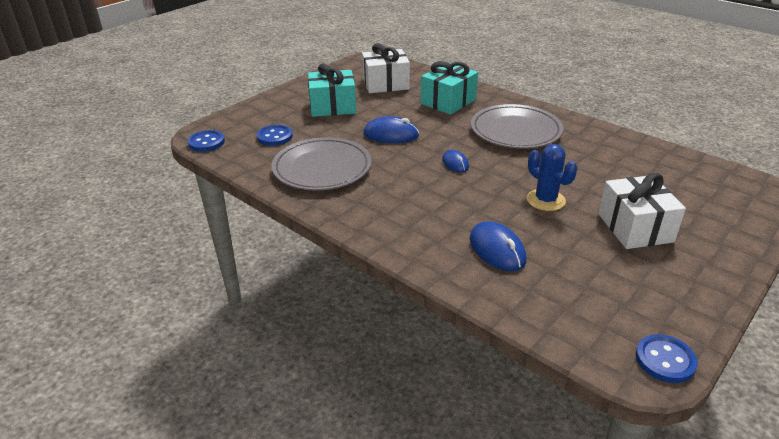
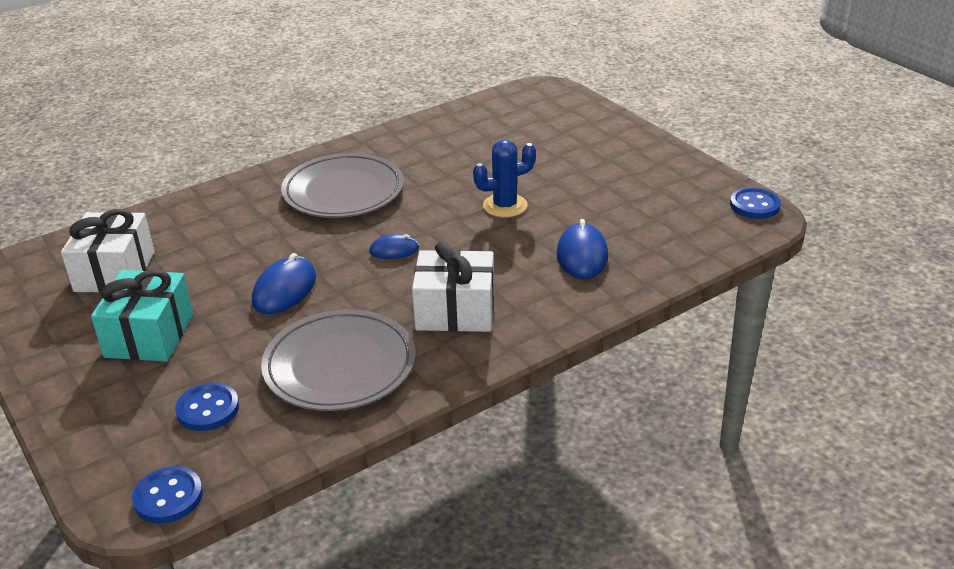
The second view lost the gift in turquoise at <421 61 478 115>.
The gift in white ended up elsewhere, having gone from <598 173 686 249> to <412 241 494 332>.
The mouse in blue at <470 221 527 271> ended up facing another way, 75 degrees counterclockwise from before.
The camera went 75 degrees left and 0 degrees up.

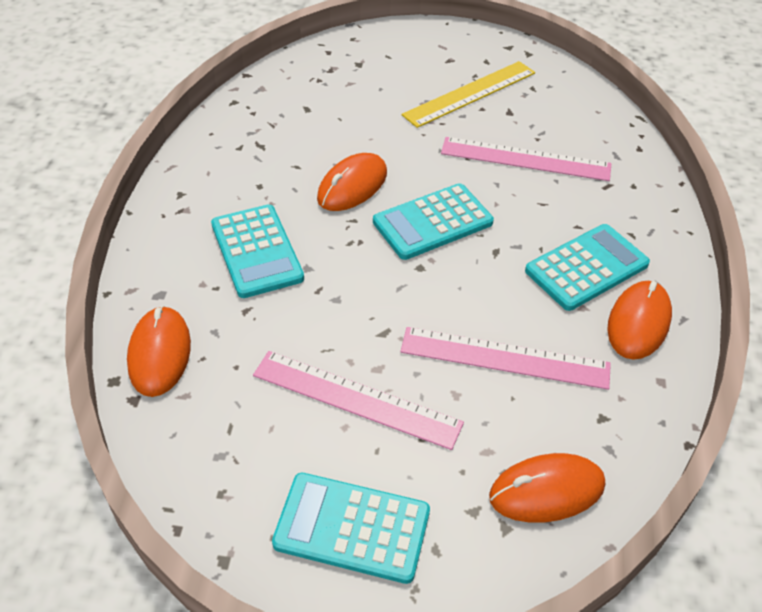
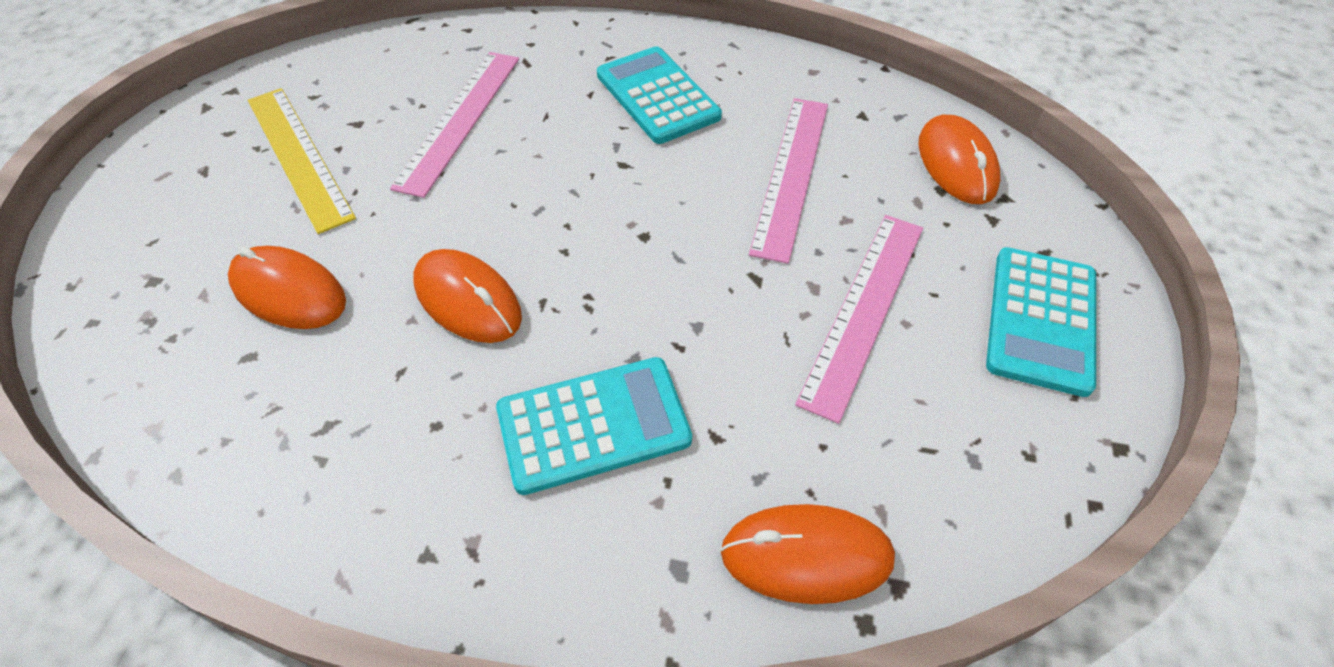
The second view lost the calculator in turquoise at <373 183 494 260>.
The mouse in orange ended up elsewhere, having gone from <607 281 672 360> to <228 246 346 329>.
The camera went 85 degrees left and 5 degrees up.

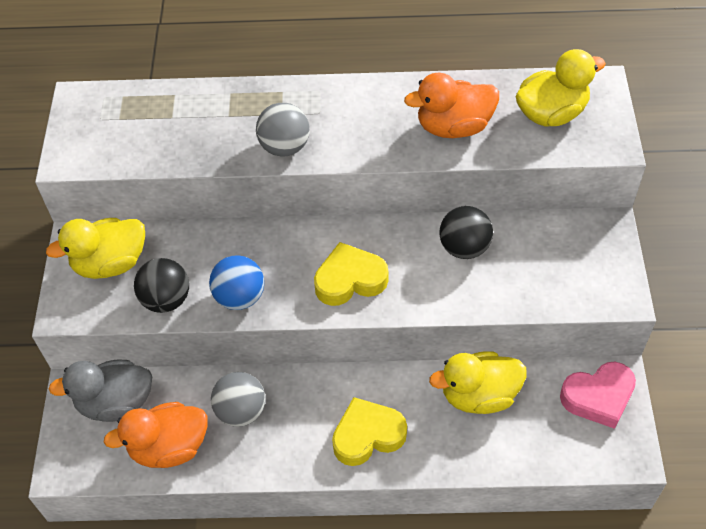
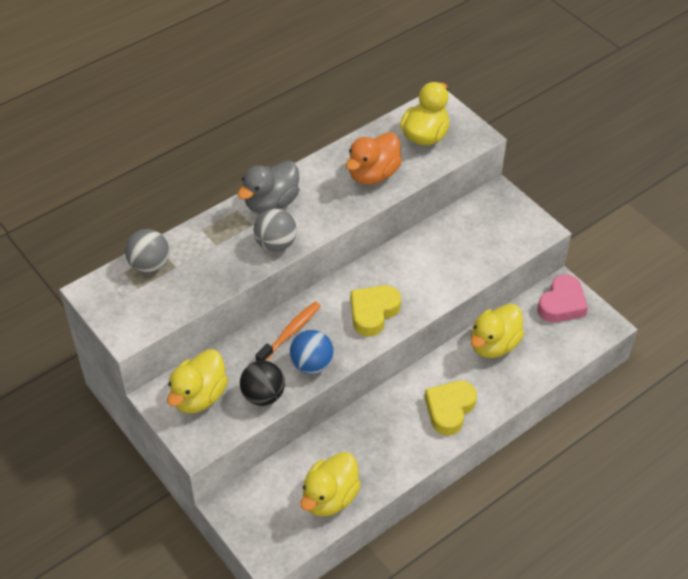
The second view lost the ball in black at <439 206 493 259>.
The second view gained the toothbrush in orange at <255 301 321 361>.
The duck in grey ended up elsewhere, having gone from <49 360 152 422> to <238 161 299 213>.
The ball in grey ended up elsewhere, having gone from <211 372 266 427> to <125 229 169 273>.
What was the duck in orange at <104 402 208 468> turned into the duck in yellow at <300 452 361 516>.
The camera went 40 degrees left and 5 degrees down.

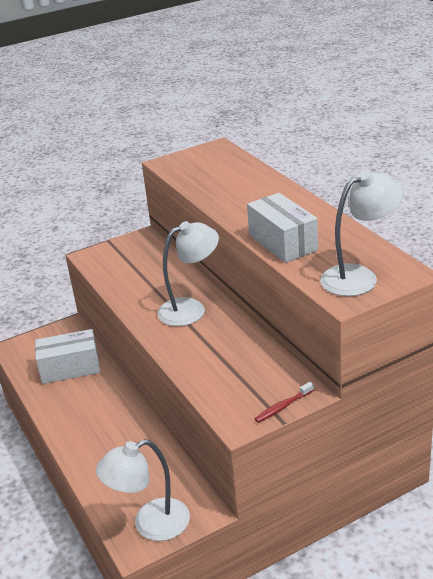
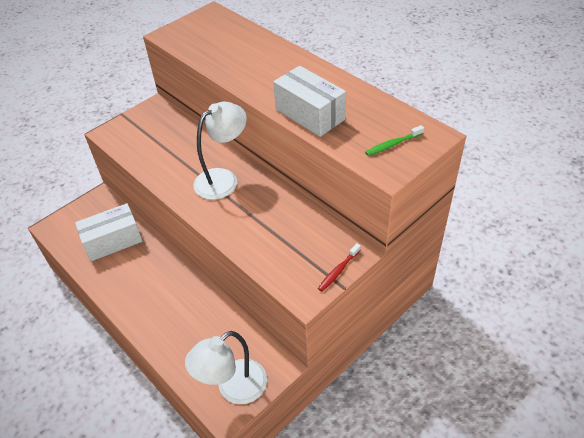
Where the lamp in white stood at <320 171 403 296>, the toothbrush in green came to stand at <365 125 424 156>.
The camera went 15 degrees left and 15 degrees up.

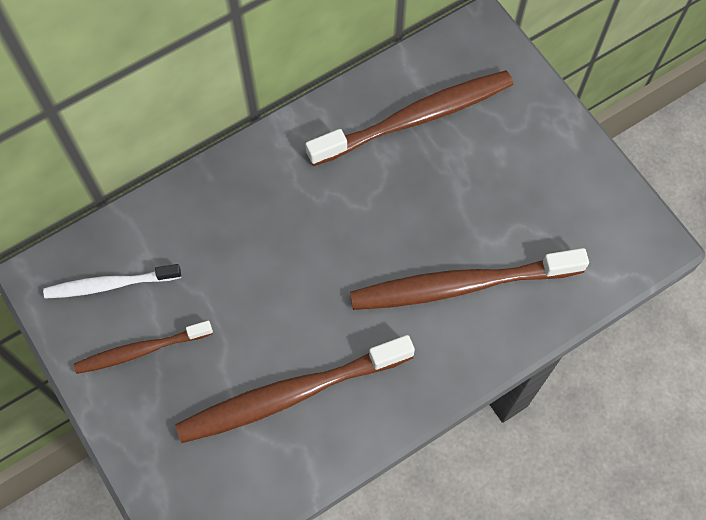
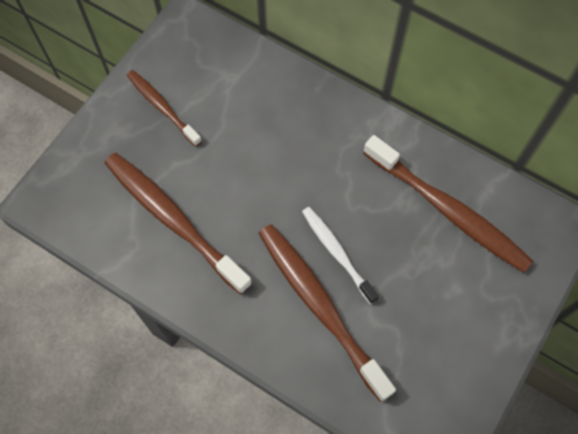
The toothbrush in white ended up elsewhere, having gone from <43 264 181 299> to <302 207 379 304>.
The camera went 65 degrees right and 0 degrees up.

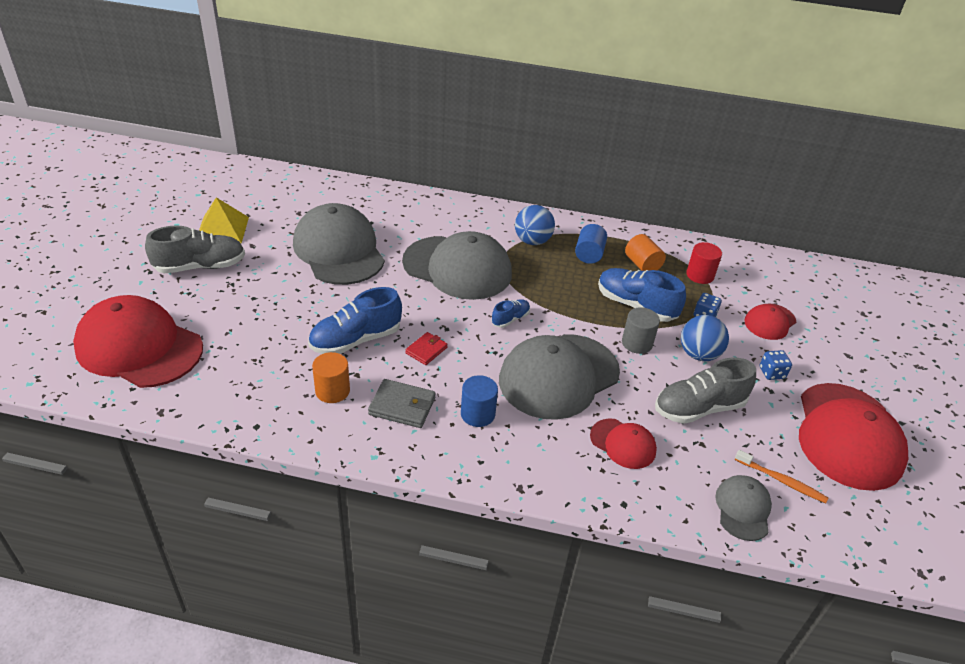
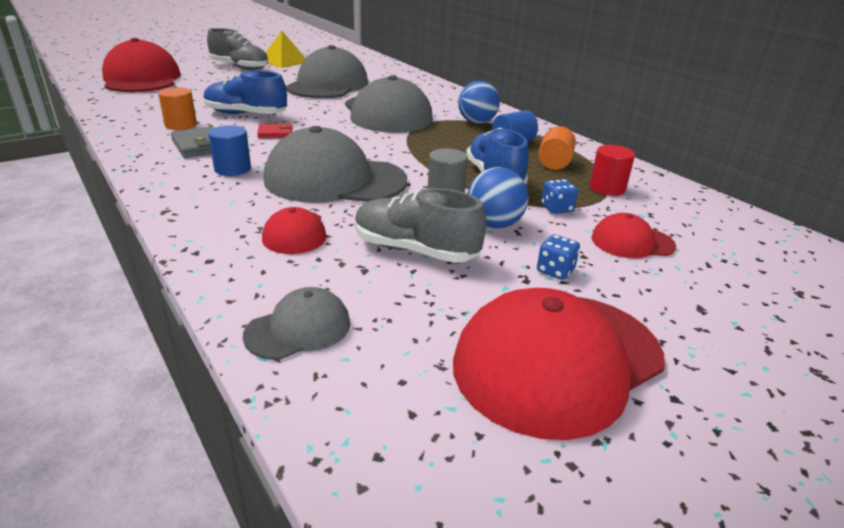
The second view lost the shoe in blue at <492 299 530 328>.
The second view lost the toothbrush in orange at <735 450 828 503>.
The camera went 45 degrees right and 10 degrees down.

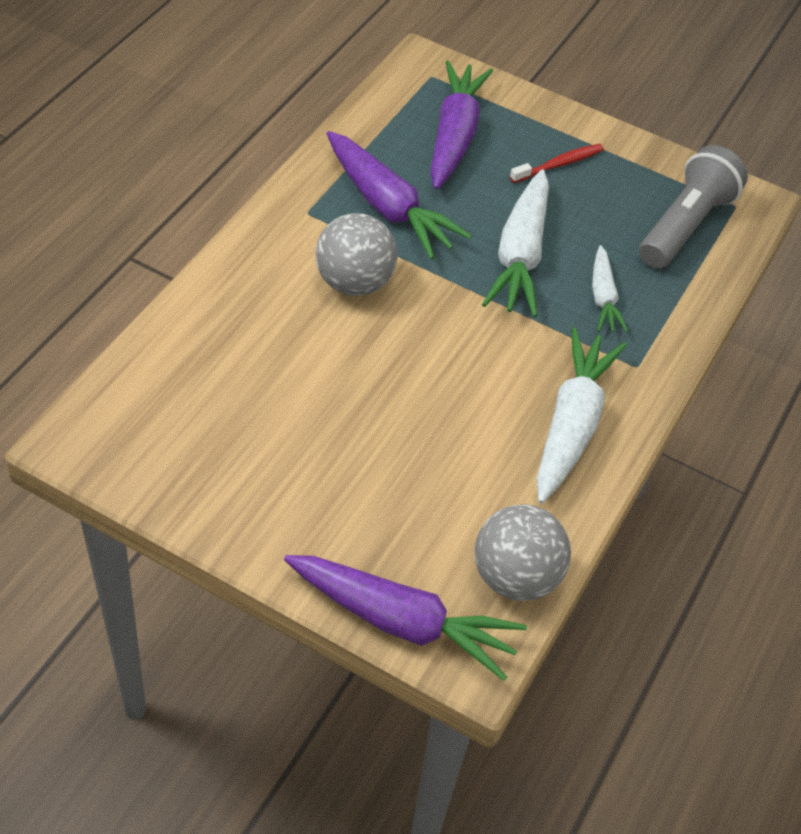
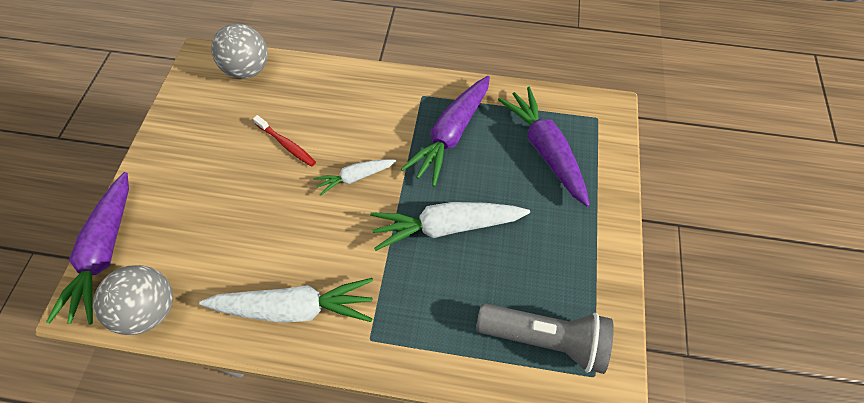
The ball in grey ended up elsewhere, having gone from <315 213 397 296> to <211 24 268 79>.
The toothbrush in red ended up elsewhere, having gone from <510 144 604 183> to <253 115 316 167>.
The carrot in white ended up elsewhere, having gone from <592 245 628 332> to <313 159 396 196>.
The carrot in purple at <430 61 493 190> ended up facing another way, 105 degrees counterclockwise from before.
The camera went 75 degrees right and 10 degrees up.

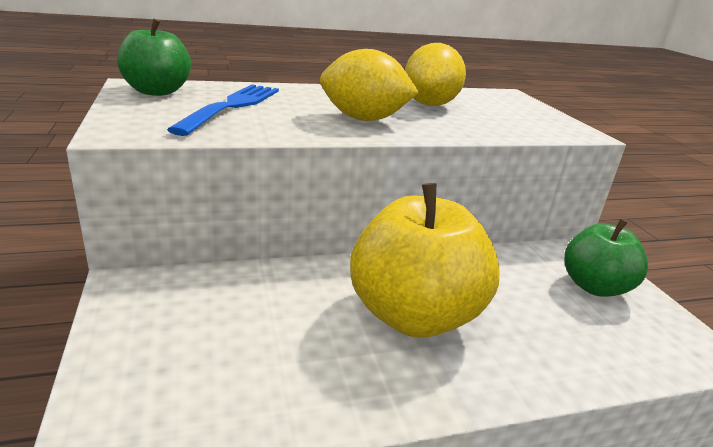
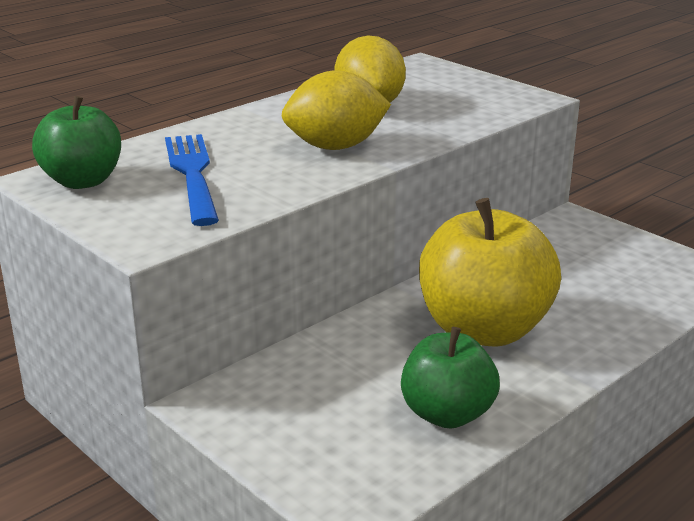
The apple in green ended up elsewhere, having gone from <564 219 648 297> to <401 327 500 429>.
The camera went 25 degrees left and 0 degrees up.

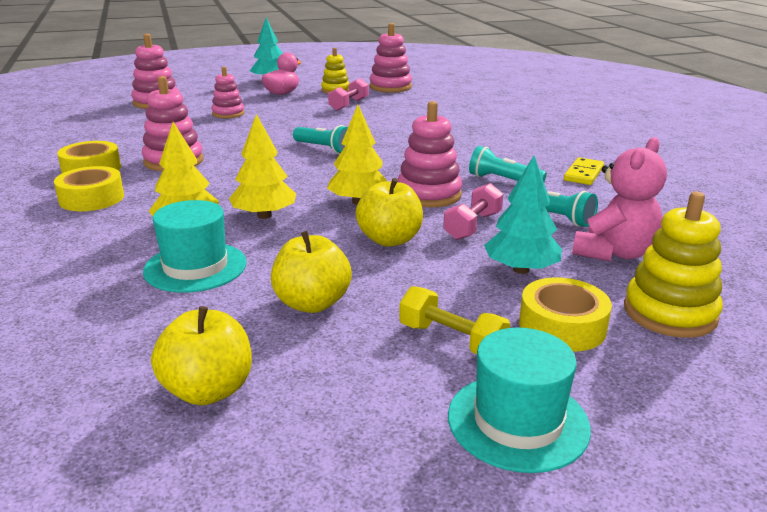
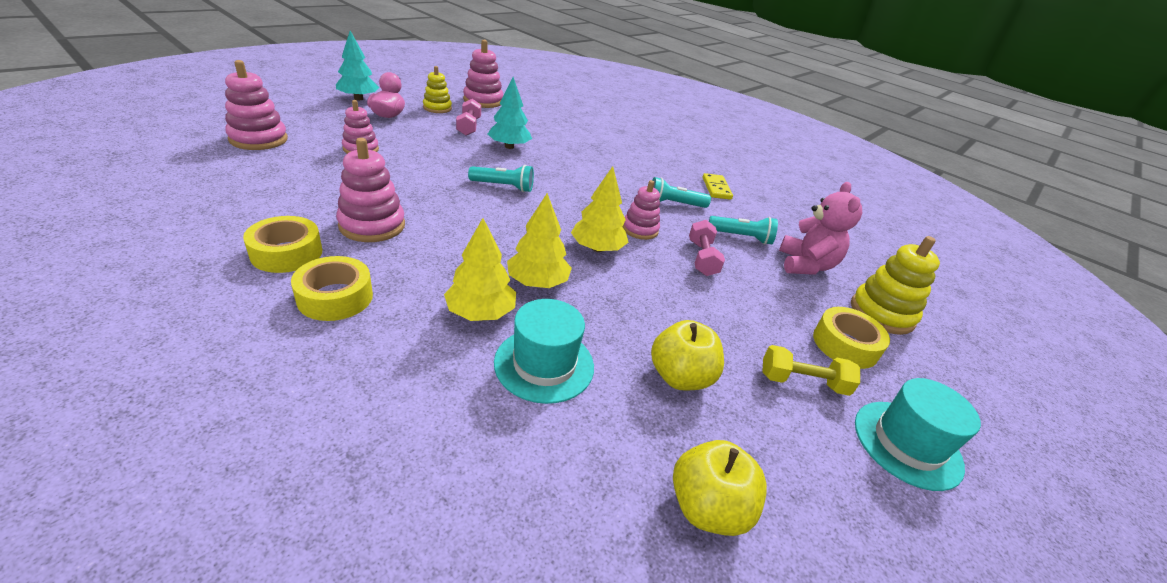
The second view lost the apple in yellow at <355 178 423 247>.
The tree in turquoise ended up elsewhere, having gone from <484 156 562 274> to <488 77 532 149>.
The size of the stacking toy in pink at <398 101 462 207> changed by a factor of 0.67.
The camera went 35 degrees left and 10 degrees up.

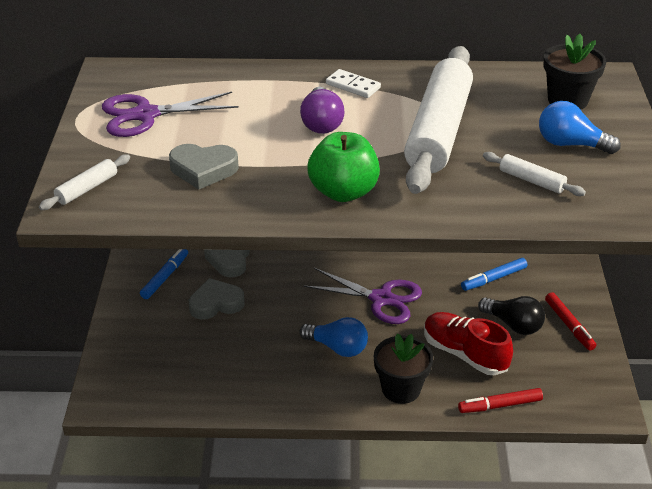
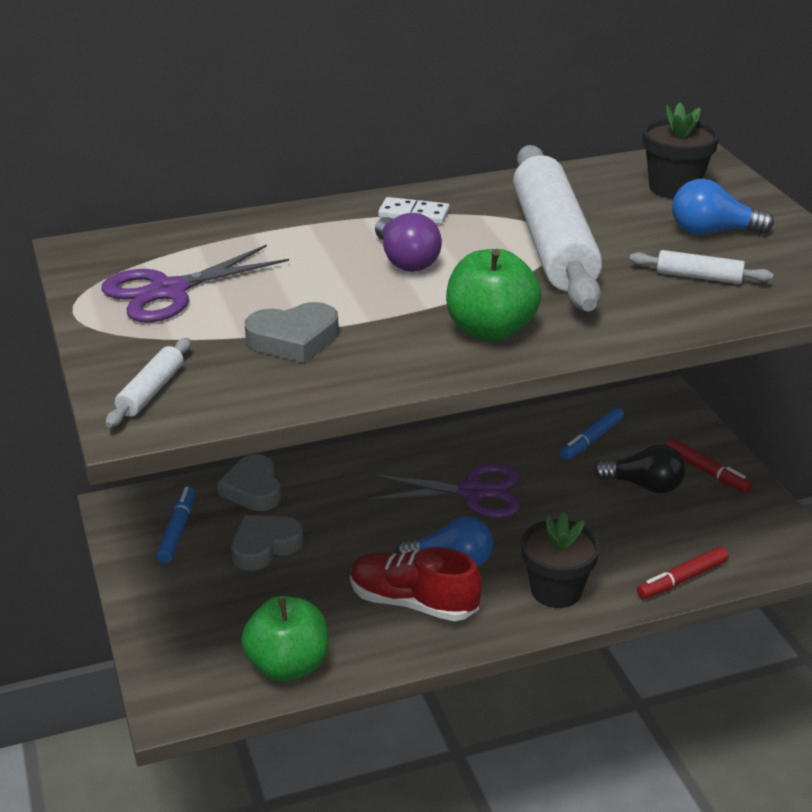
The second view gained the apple in green at <241 596 328 682>.
The shoe in red ended up elsewhere, having gone from <424 312 513 375> to <350 547 482 621>.
The camera went 20 degrees left and 5 degrees down.

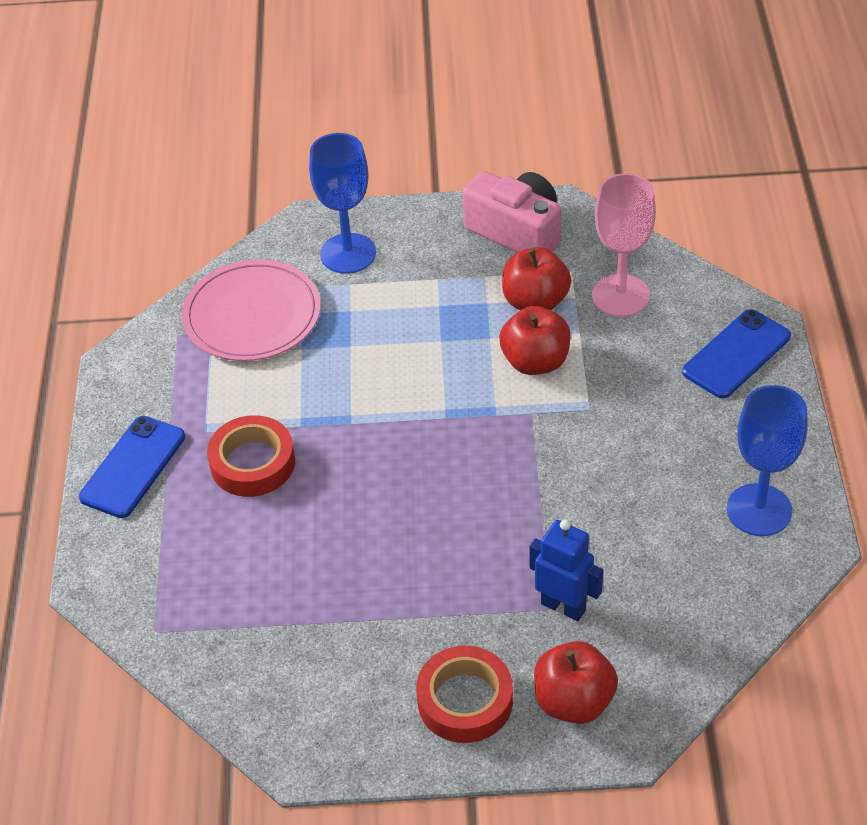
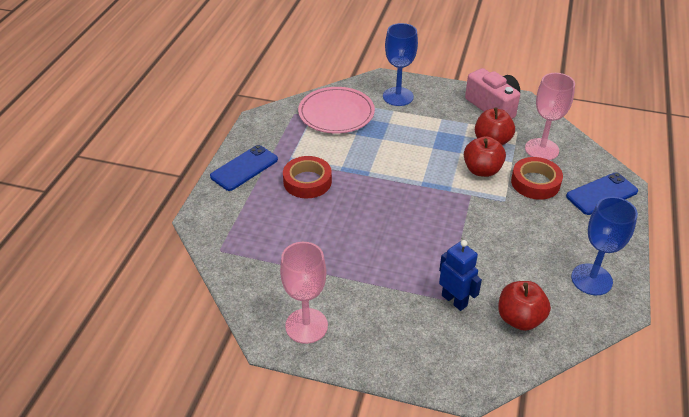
The second view gained the goblet in pink at <280 242 328 344>.
The tape in red ended up elsewhere, having gone from <416 646 513 743> to <511 157 563 200>.
The apple in red ended up elsewhere, having gone from <534 641 618 724> to <498 281 551 331>.
The camera went 15 degrees right and 5 degrees down.

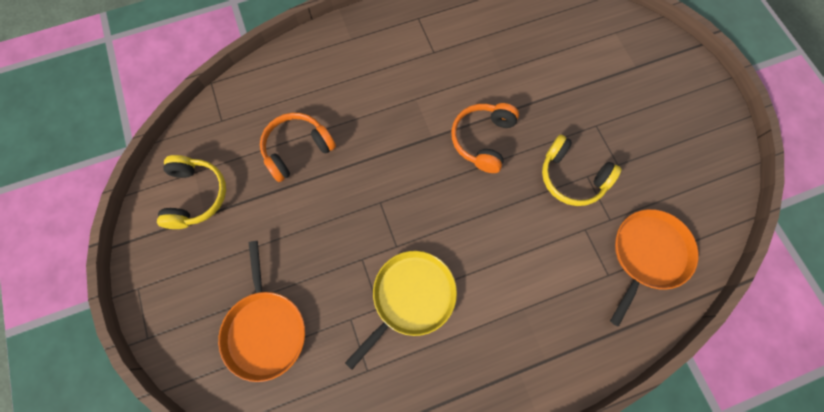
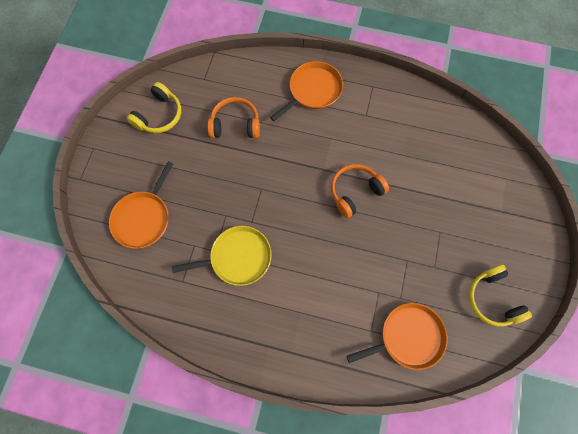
The second view gained the pan in orange at <270 61 343 121>.
The headphones in yellow ended up elsewhere, having gone from <542 135 622 206> to <468 265 532 327>.
The camera went 35 degrees right and 0 degrees up.

